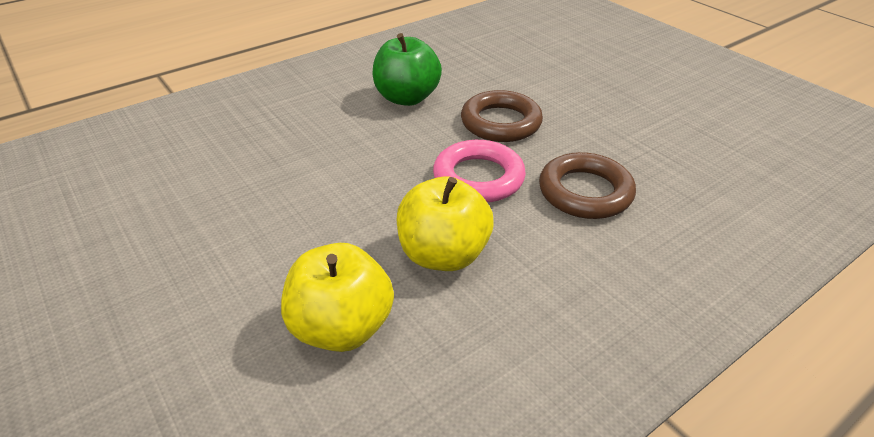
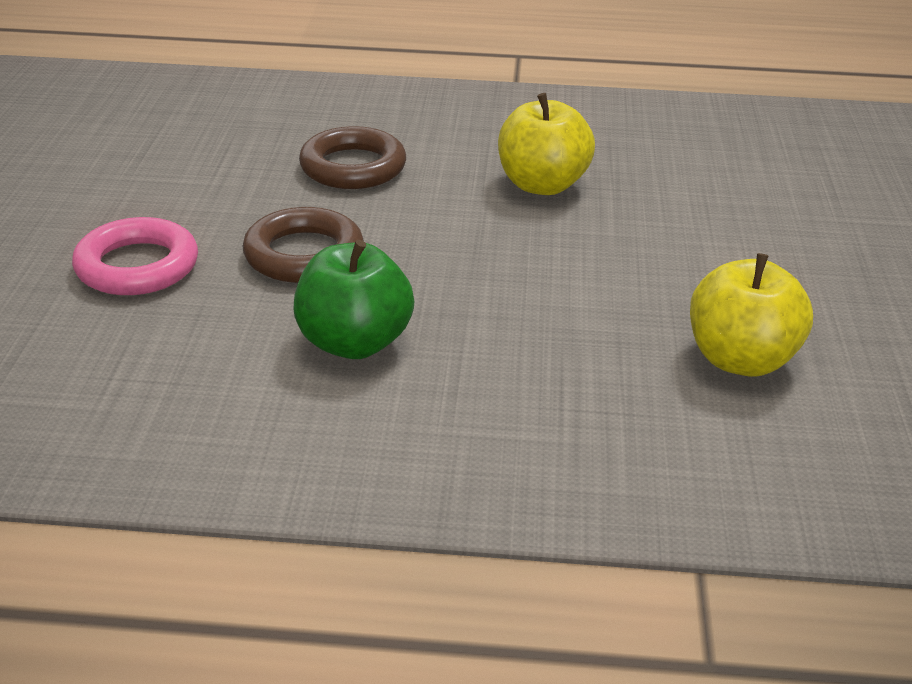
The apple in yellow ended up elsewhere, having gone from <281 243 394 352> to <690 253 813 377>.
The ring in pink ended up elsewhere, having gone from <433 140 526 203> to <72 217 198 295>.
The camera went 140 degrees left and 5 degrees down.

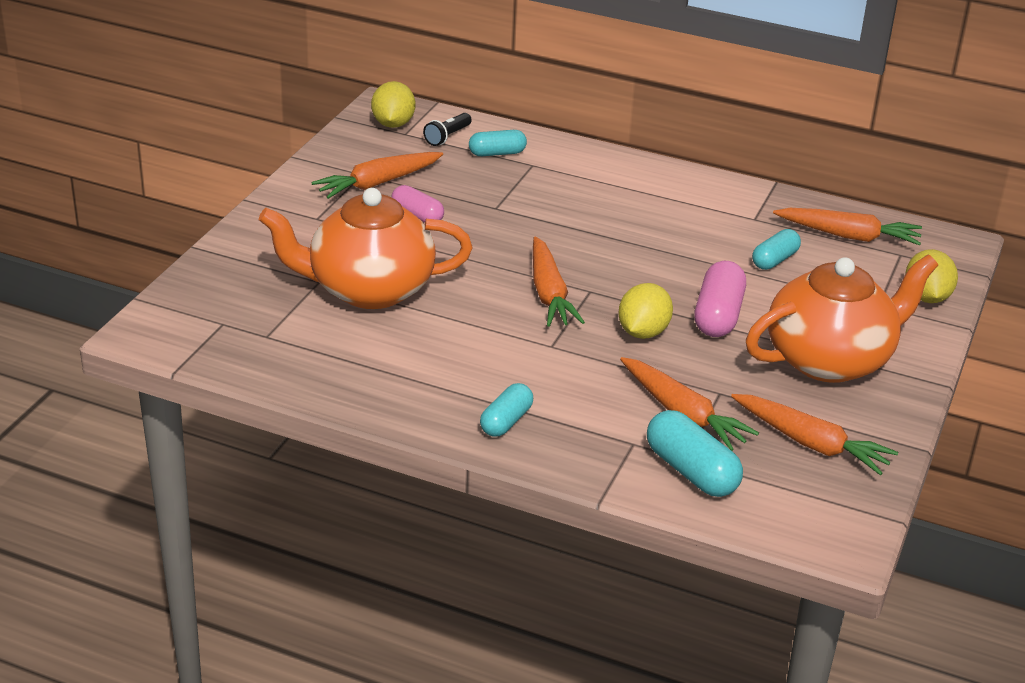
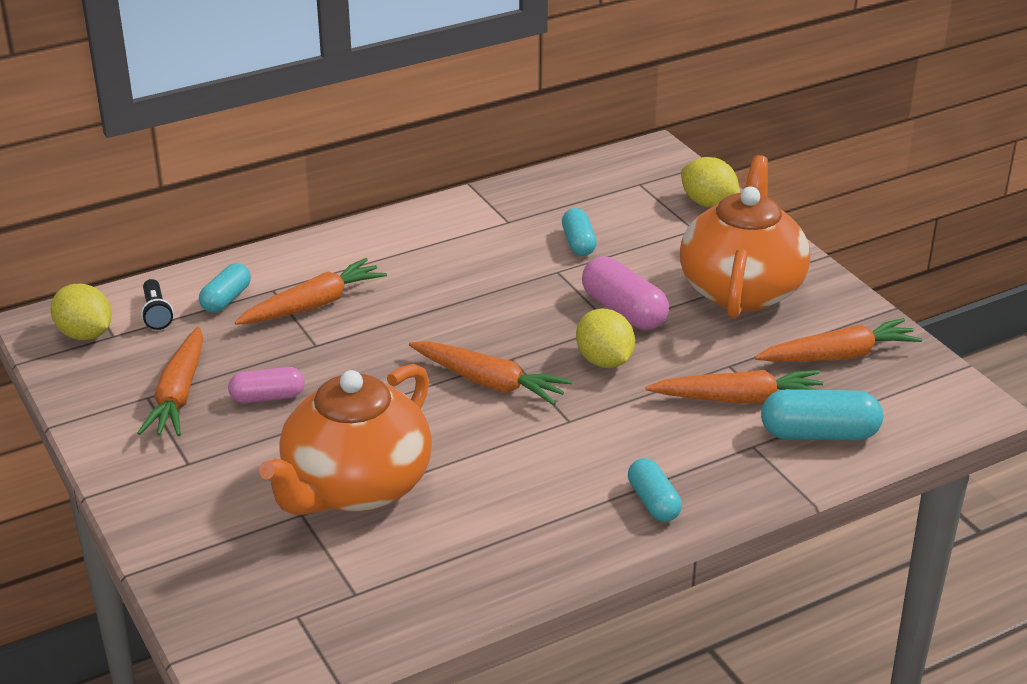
The carrot in orange ended up elsewhere, having gone from <773 208 922 245> to <235 258 387 325>.
The camera went 50 degrees left and 0 degrees up.

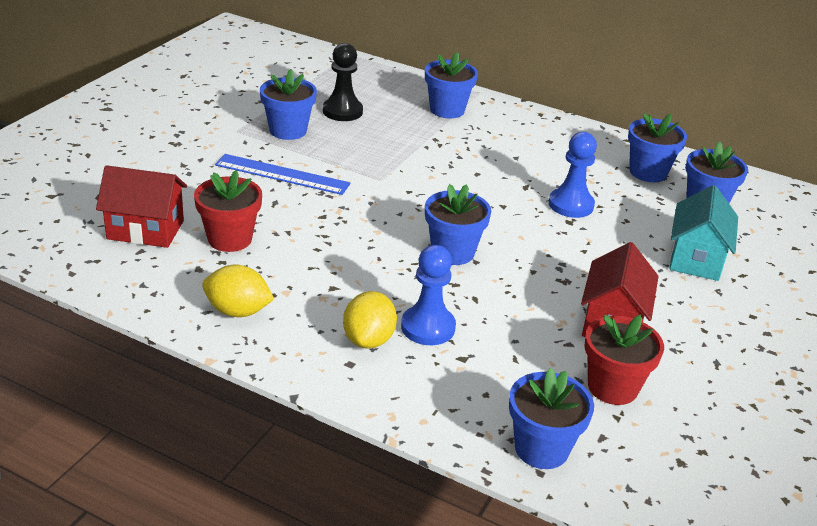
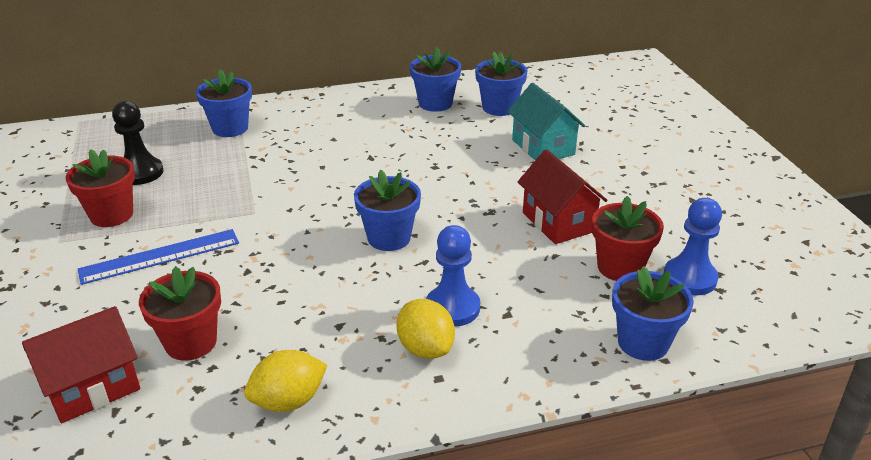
The pawn in blue ended up elsewhere, having gone from <549 132 597 218> to <663 198 722 295>.
What was the flower pot in blue at <260 69 317 140> turned into the flower pot in red at <66 149 135 227>.
The camera went 40 degrees left and 0 degrees up.

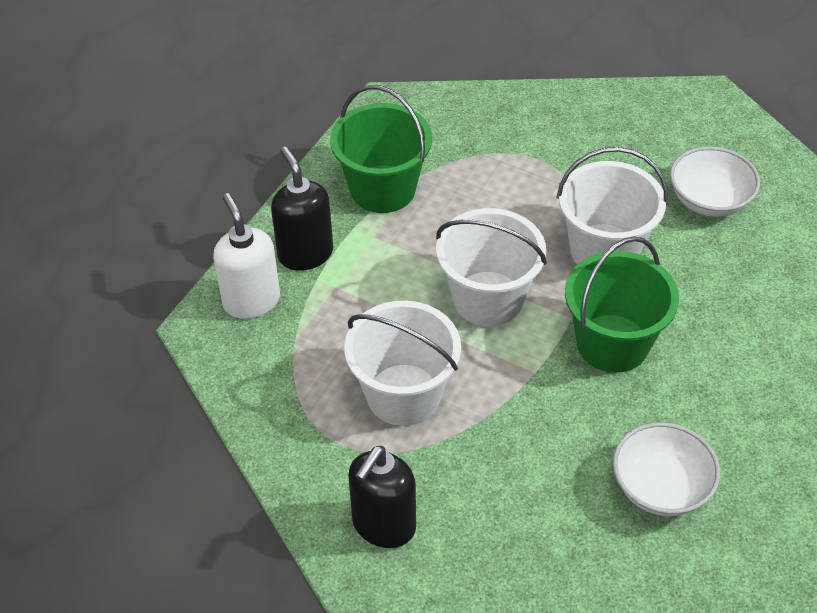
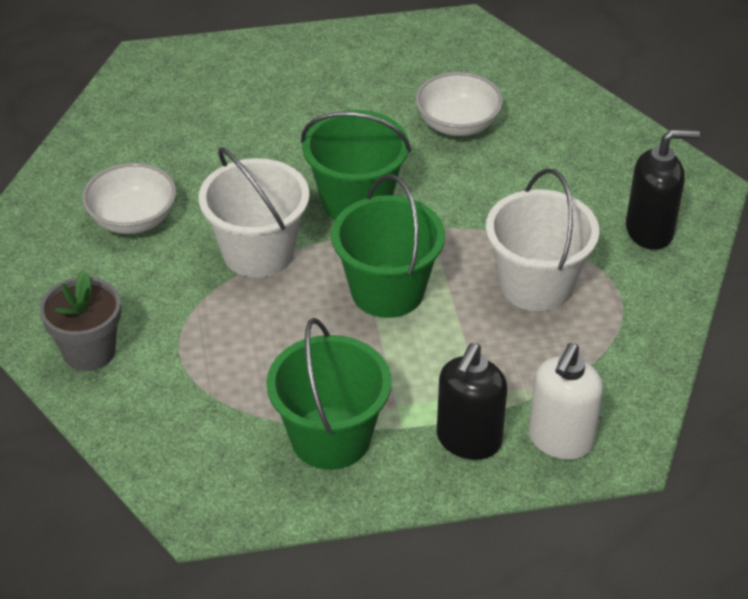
The second view gained the flower pot in grey at <40 270 121 371>.
What was the bucket in white at <436 208 547 326> turned into the bucket in green at <331 174 445 318>.
The camera went 130 degrees left and 5 degrees down.

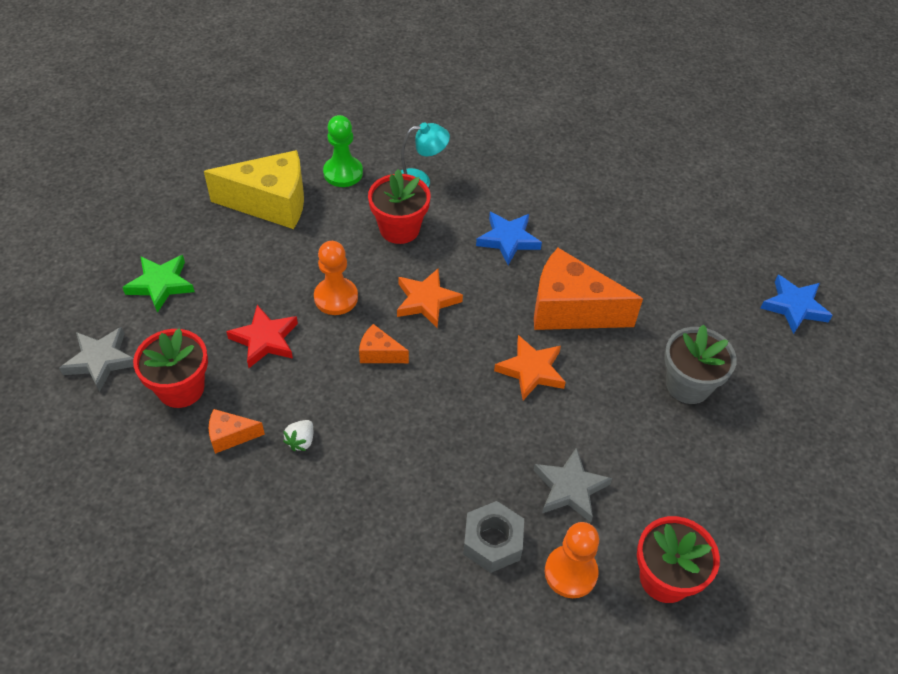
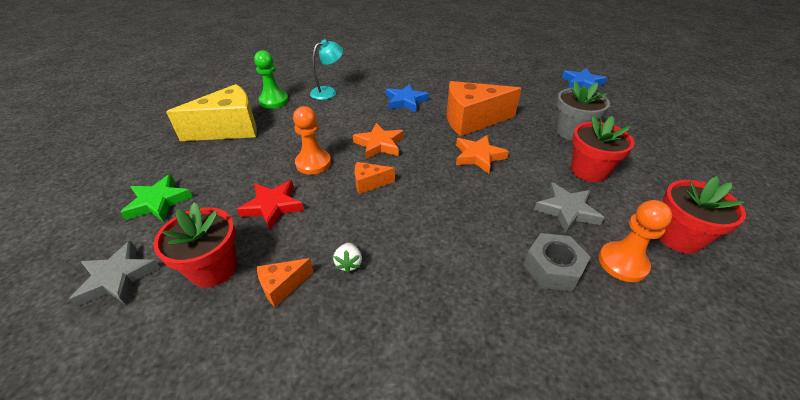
The flower pot in red ended up elsewhere, having gone from <368 169 430 244> to <571 116 634 182>.
The camera went 25 degrees left and 10 degrees down.

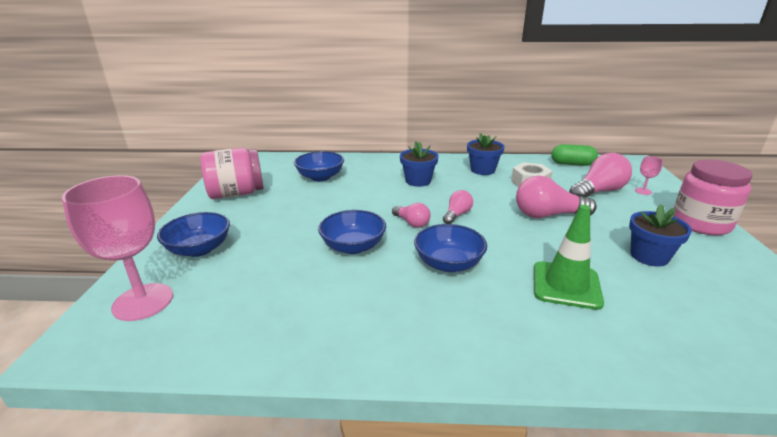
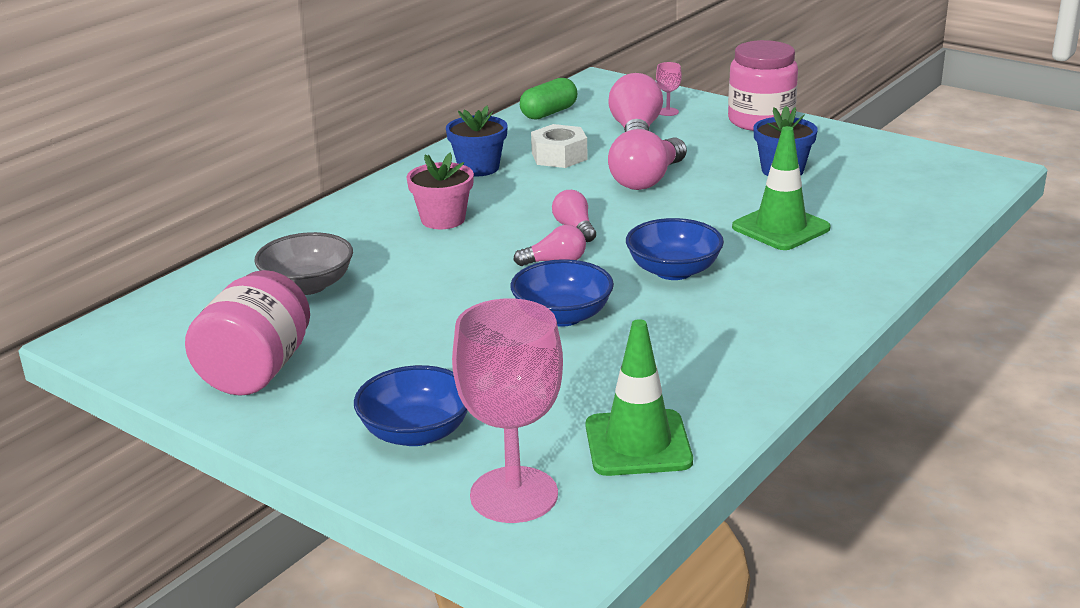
The second view gained the traffic cone in green at <586 319 693 476>.
What was the bowl in blue at <294 151 344 181> turned into the bowl in grey at <254 232 353 295>.
What was the flower pot in blue at <400 142 439 187> turned into the flower pot in pink at <407 153 474 229>.
The camera went 55 degrees left and 0 degrees up.

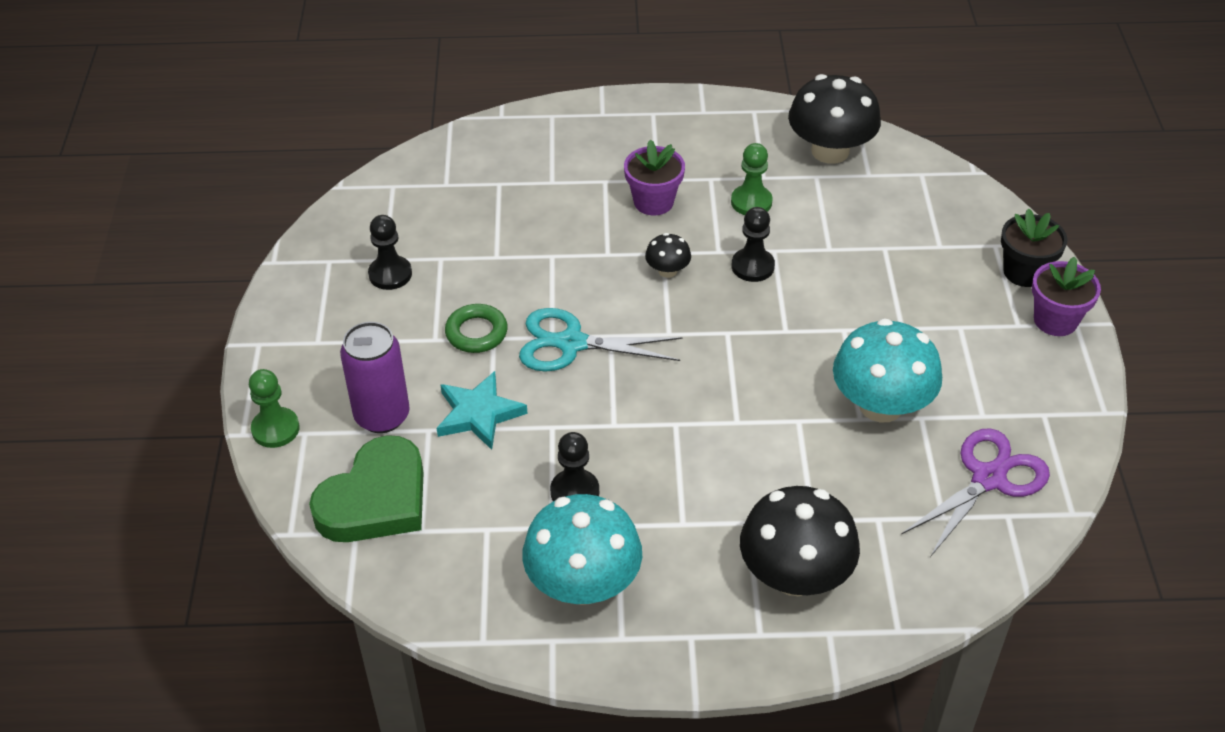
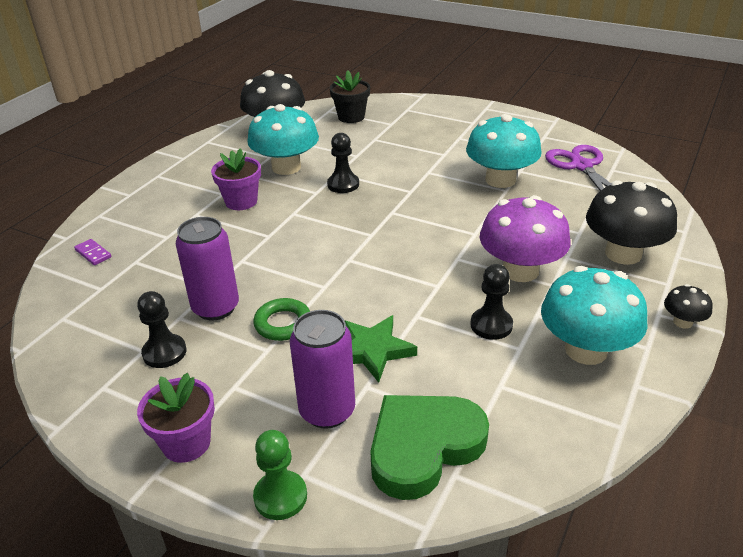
The second view lost the scissors in turquoise at <519 308 683 372>.
The second view gained the domino in purple at <74 239 111 265>.
The second view gained the can in purple at <176 217 239 321>.
The second view gained the mushroom in purple at <480 195 571 282>.
The mushroom in black ended up elsewhere, having gone from <645 233 691 278> to <664 284 713 329>.
The flower pot in black ended up elsewhere, having gone from <1001 208 1068 287> to <330 71 370 123>.
The flower pot in purple ended up elsewhere, having gone from <1032 257 1101 336> to <137 373 215 463>.
Where the pawn in green stood at <731 143 773 215>, the mushroom in turquoise came to stand at <247 104 319 175>.
What was the star in turquoise at <437 371 528 450> turned into the star in green at <344 315 417 383>.
The heart in green at <309 435 424 542> ended up facing another way, 105 degrees counterclockwise from before.
The camera went 60 degrees left and 10 degrees down.

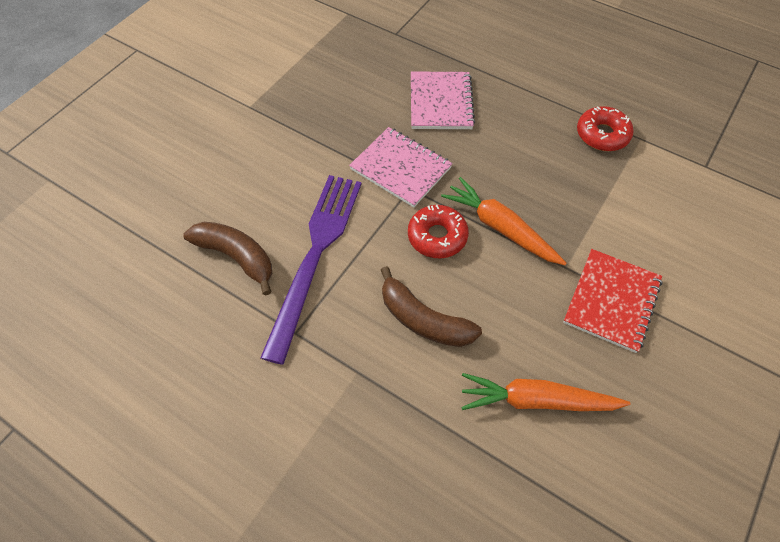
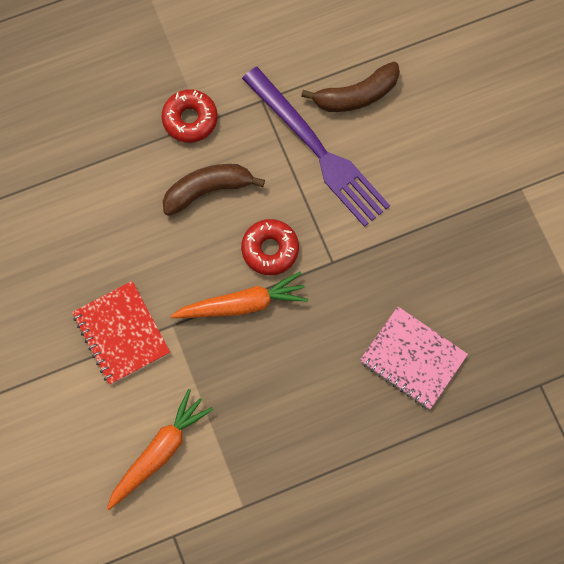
The second view lost the notebook in pink at <349 127 453 207>.
The carrot in orange ended up elsewhere, having gone from <461 373 631 411> to <107 389 213 510>.
The donut in red ended up elsewhere, having gone from <577 106 634 151> to <162 89 218 143>.
The camera went 125 degrees right and 15 degrees up.

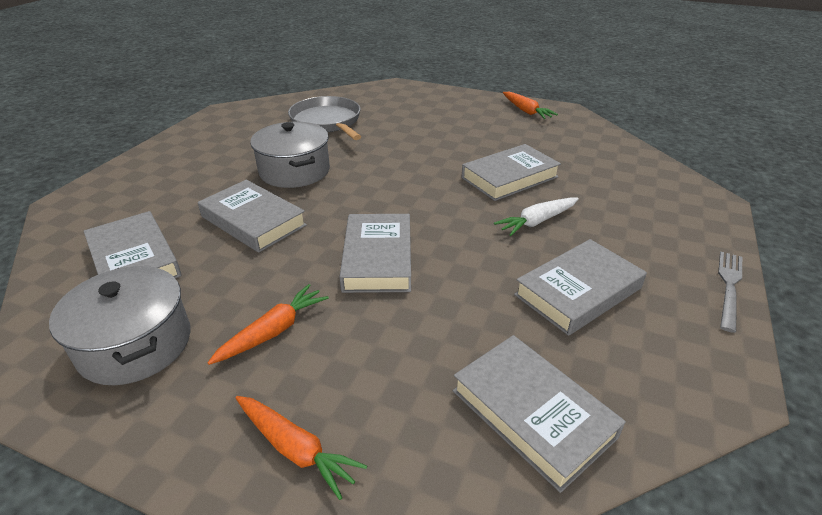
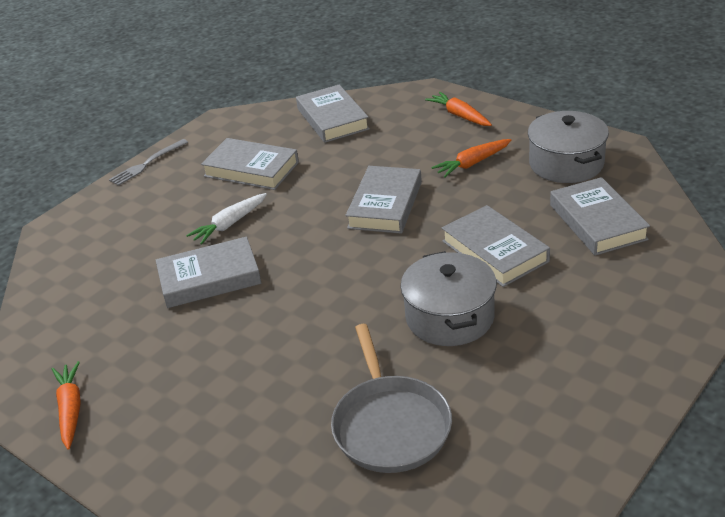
The carrot in white at <494 198 579 236> ended up facing another way, 150 degrees clockwise from before.
The book in grey at <514 239 647 336> ended up facing another way, 45 degrees clockwise from before.
The camera went 160 degrees left and 0 degrees up.

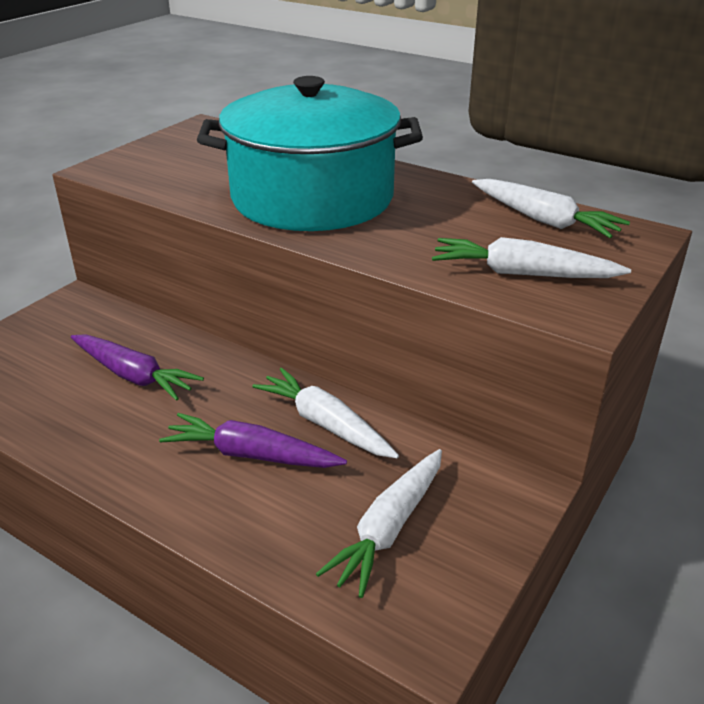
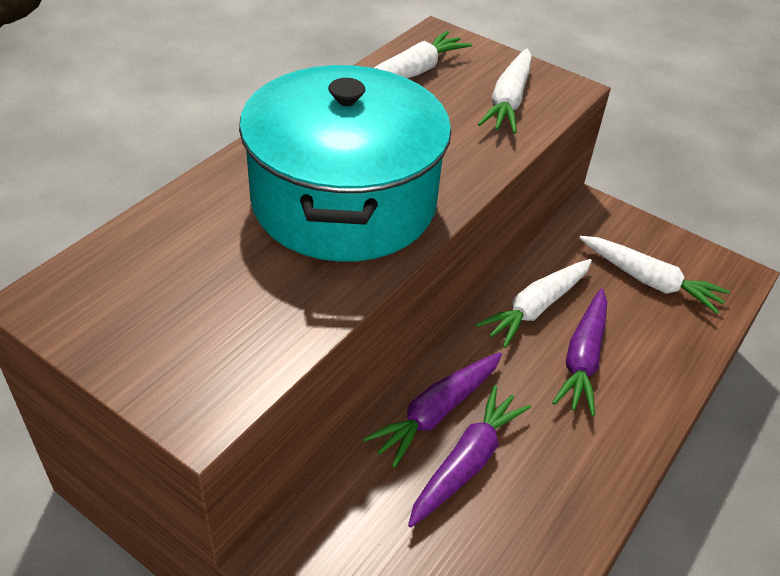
The second view gained the carrot in purple at <363 352 502 468>.
The camera went 90 degrees left and 10 degrees up.

